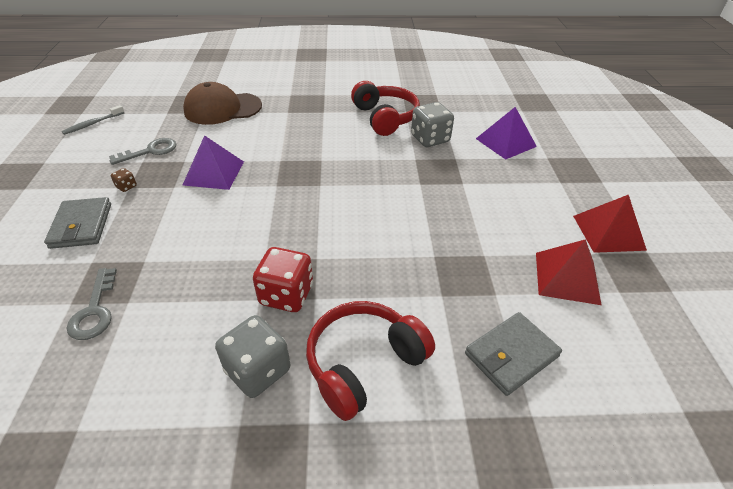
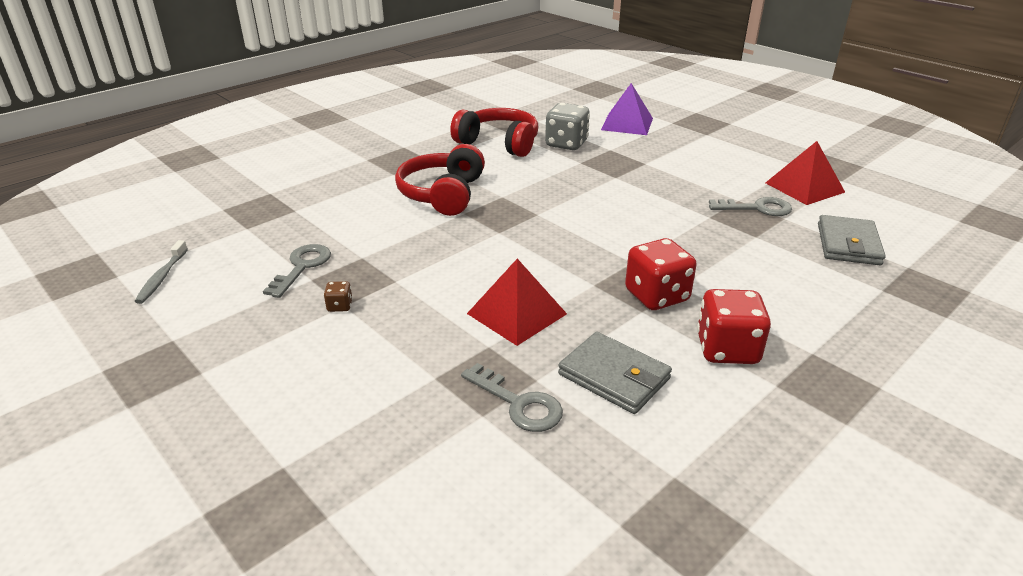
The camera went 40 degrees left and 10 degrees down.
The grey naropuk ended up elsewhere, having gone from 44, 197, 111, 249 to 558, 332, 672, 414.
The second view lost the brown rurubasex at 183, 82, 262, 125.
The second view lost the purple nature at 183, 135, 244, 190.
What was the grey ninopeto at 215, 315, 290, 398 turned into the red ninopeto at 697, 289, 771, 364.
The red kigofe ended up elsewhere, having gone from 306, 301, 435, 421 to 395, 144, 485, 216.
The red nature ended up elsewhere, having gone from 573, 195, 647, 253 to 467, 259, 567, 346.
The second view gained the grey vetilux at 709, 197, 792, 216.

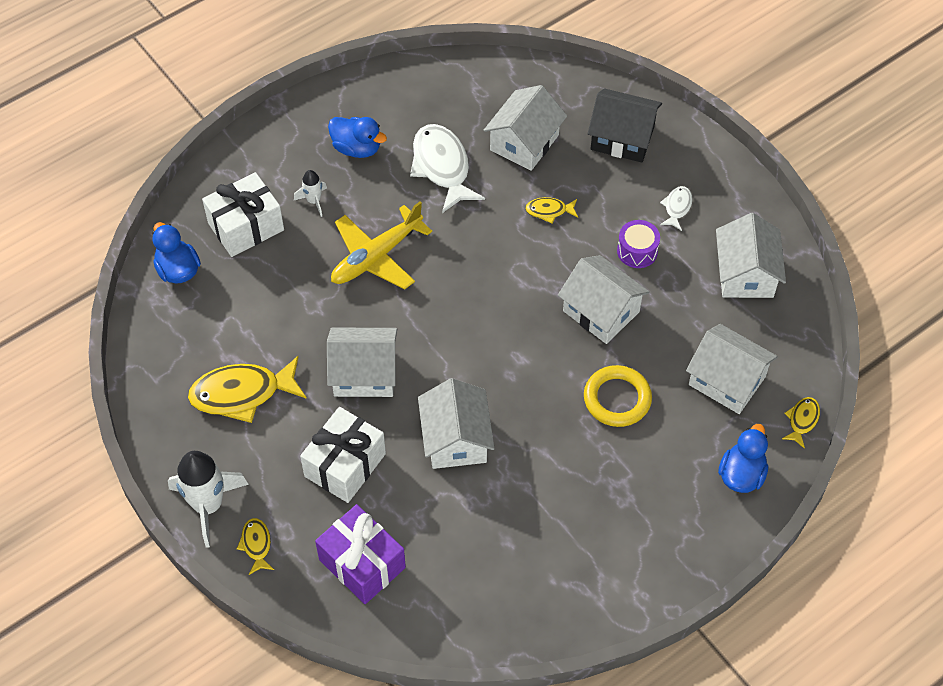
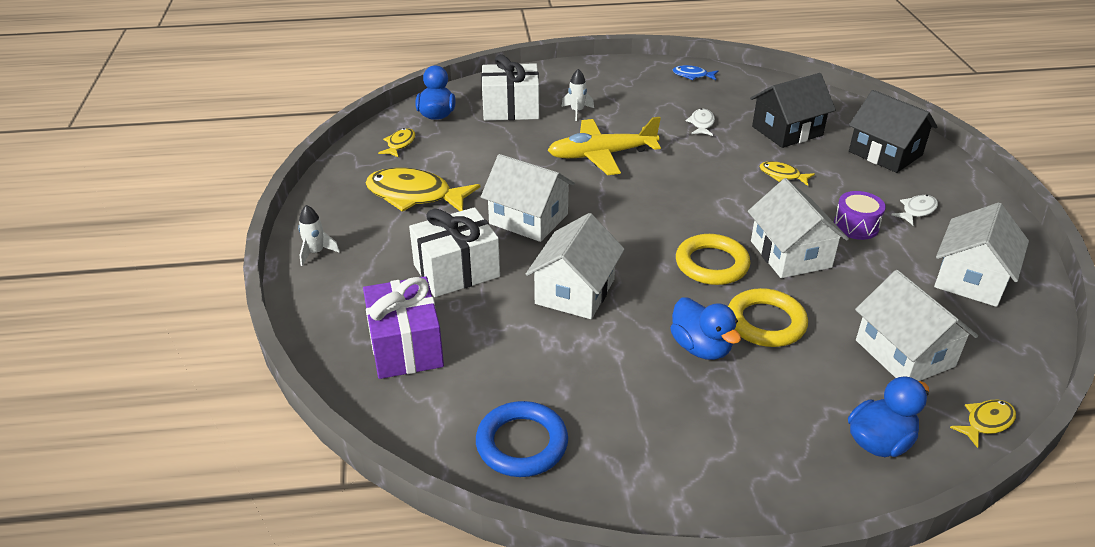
The camera went 30 degrees right and 20 degrees down.
The size of the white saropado at 168, 451, 249, 548 changed by a factor of 0.50.
The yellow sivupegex ended up elsewhere, having gone from 237, 518, 274, 575 to 378, 128, 416, 158.
The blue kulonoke ended up elsewhere, having gone from 328, 117, 387, 158 to 670, 298, 741, 360.
The size of the white sivupegex at 410, 124, 485, 213 changed by a factor of 0.49.
What was the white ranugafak at 483, 85, 567, 171 turned into the black ranugafak at 750, 73, 836, 148.
The second view gained the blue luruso at 476, 401, 568, 477.
The second view gained the blue sivupegex at 673, 65, 718, 80.
The second view gained the yellow luruso at 676, 234, 750, 285.

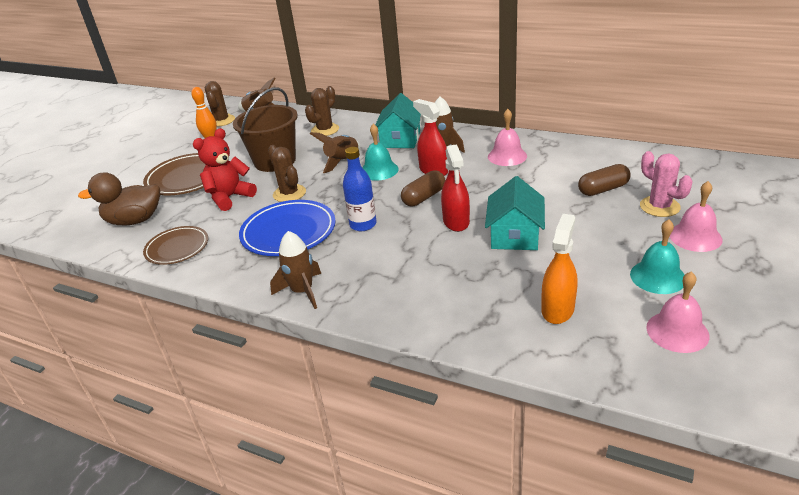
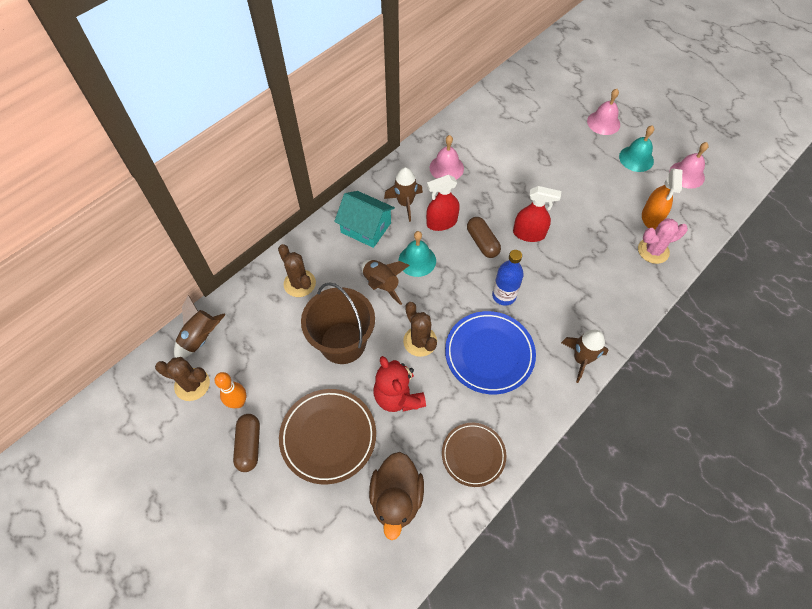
The camera went 75 degrees left and 25 degrees up.
The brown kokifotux at 268, 145, 306, 202 ended up facing another way, 75 degrees clockwise from before.
The second view lost the turquoise ranugafak at 485, 176, 545, 250.
The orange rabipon at 541, 214, 578, 324 ended up facing another way, 120 degrees counterclockwise from before.
The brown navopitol ended up elsewhere, having gone from 578, 164, 631, 196 to 233, 414, 260, 472.
The pink kokifotux ended up elsewhere, having gone from 640, 151, 692, 217 to 638, 218, 688, 264.

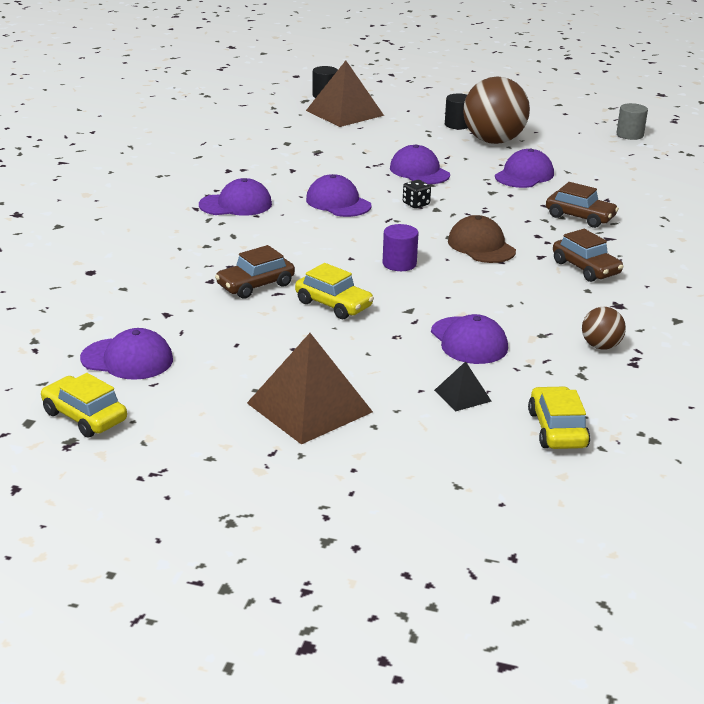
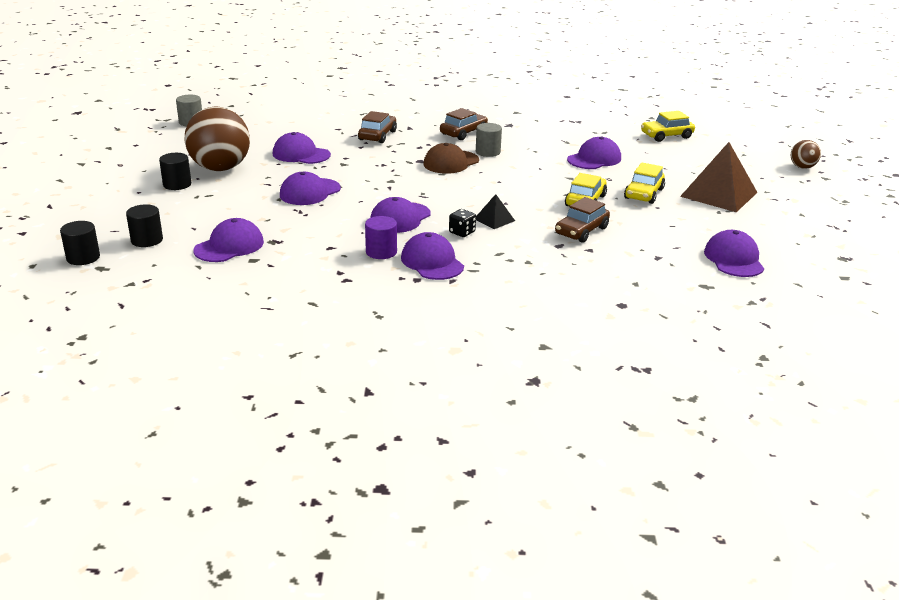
The camera went 105 degrees left and 0 degrees up.
The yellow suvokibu ended up elsewhere, having gone from 41, 373, 127, 437 to 624, 163, 665, 204.
The brown suvokibu at 215, 245, 295, 299 ended up facing another way, 90 degrees clockwise from before.
Where the brown nature stood at 306, 61, 384, 127, the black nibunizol came to stand at 126, 204, 163, 247.
The purple nibunizol ended up elsewhere, having gone from 383, 224, 418, 271 to 365, 216, 397, 259.
The black ninopeto ended up elsewhere, having gone from 403, 180, 431, 208 to 449, 209, 476, 237.
The black nature ended up elsewhere, having gone from 434, 361, 492, 411 to 476, 194, 515, 229.
The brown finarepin ended up elsewhere, having gone from 582, 307, 626, 350 to 791, 140, 821, 169.
The second view gained the purple rurubasex at 193, 218, 264, 262.
The second view gained the grey nibunizol at 476, 123, 502, 157.

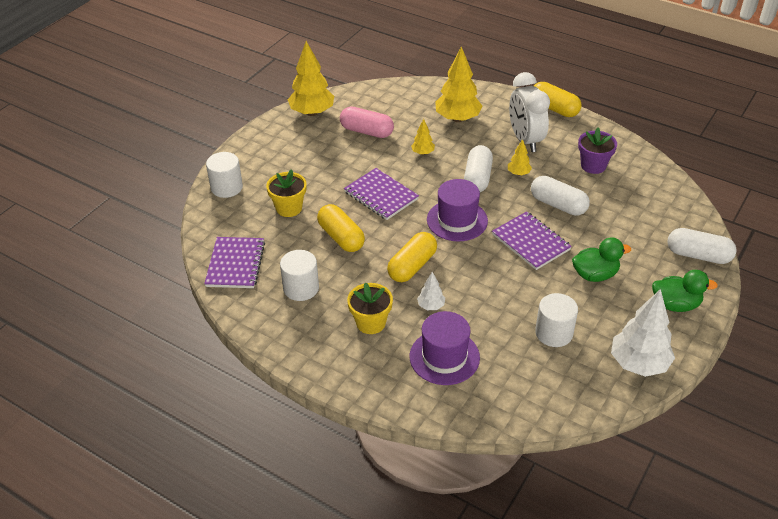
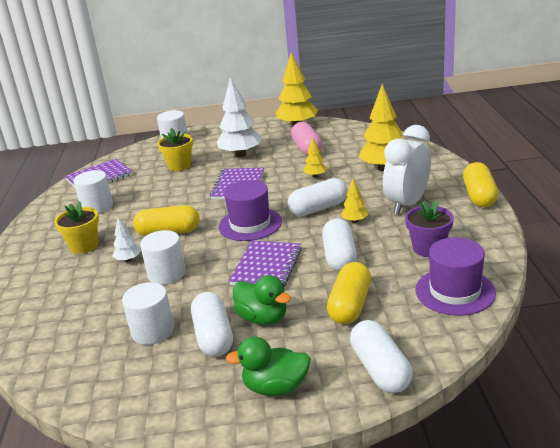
The camera went 55 degrees right and 15 degrees down.
The yellow navopitol ended up elsewhere, having gone from 317, 204, 365, 252 to 327, 262, 371, 324.
The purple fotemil ended up elsewhere, having gone from 409, 311, 480, 385 to 415, 237, 496, 316.
The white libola ended up elsewhere, having gone from 611, 289, 675, 377 to 217, 77, 262, 157.
The green kulonoke at 652, 270, 718, 312 ended up facing another way, 120 degrees clockwise from before.
The second view gained the white nibunizol at 140, 230, 186, 285.
The second view gained the white navopitol at 191, 292, 233, 357.

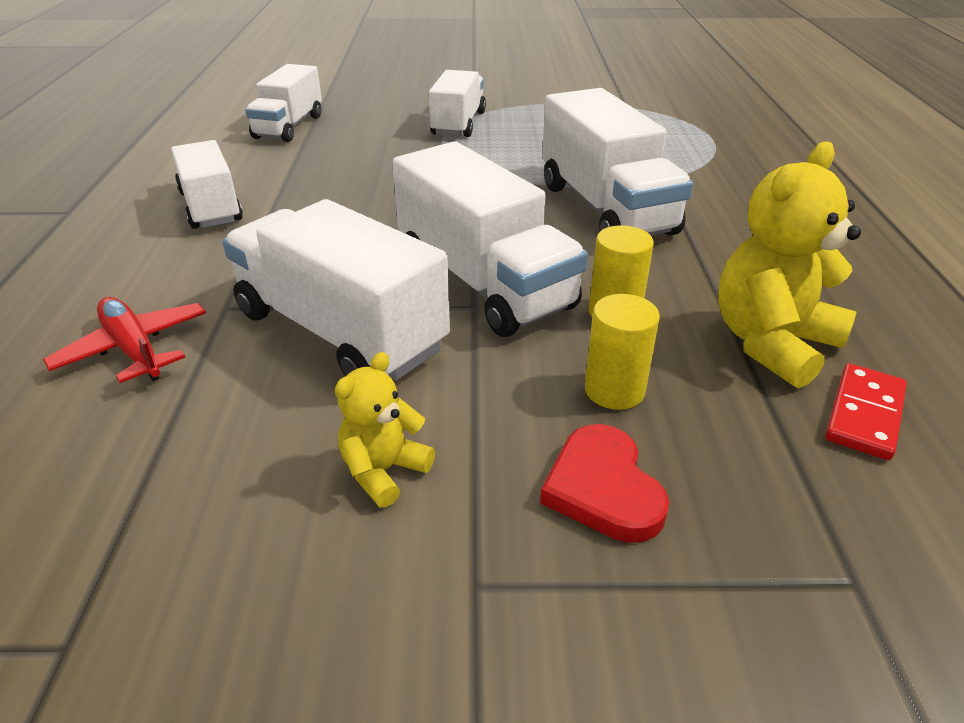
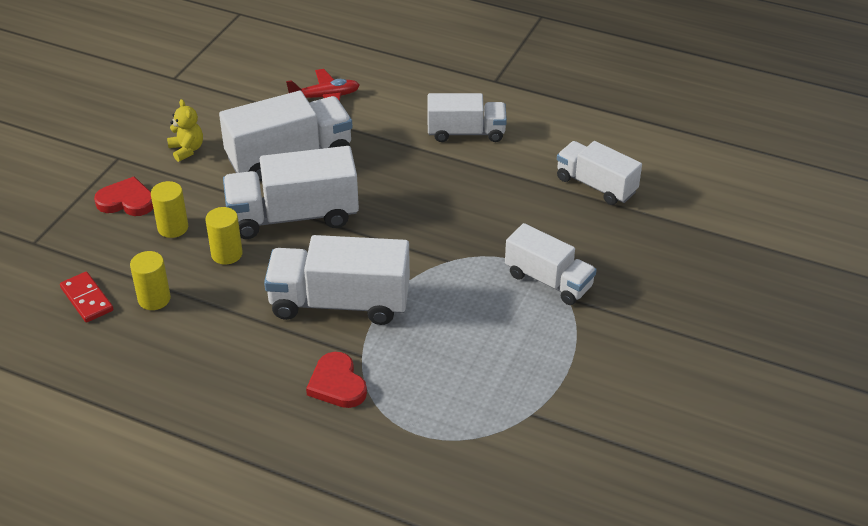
The camera went 115 degrees right and 5 degrees up.
Where the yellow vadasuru stood at 718, 142, 861, 388, the yellow nibunizol came to stand at 130, 251, 171, 310.
The second view gained the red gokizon at 306, 352, 367, 408.

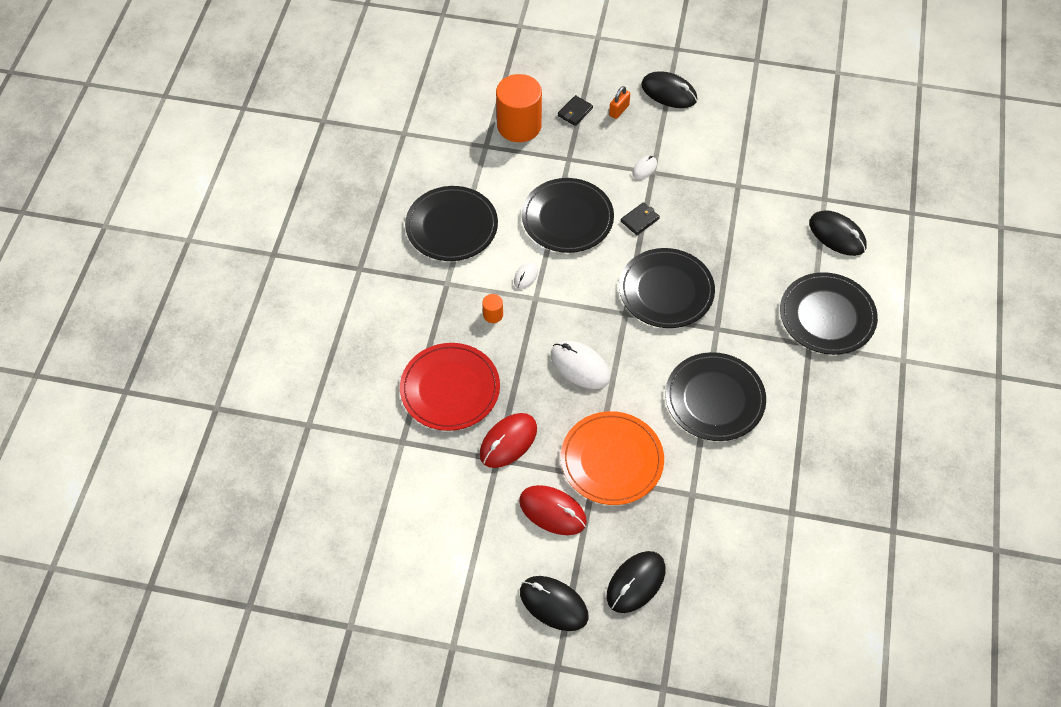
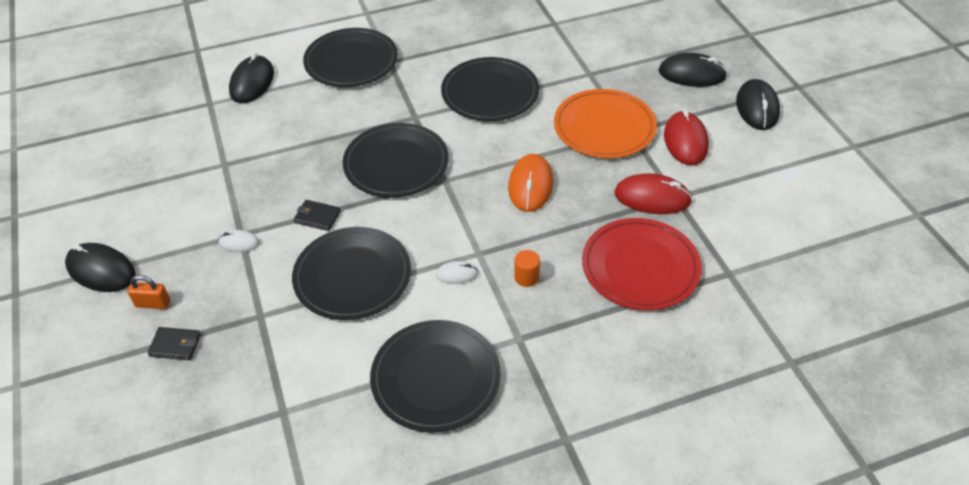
The camera went 120 degrees left and 10 degrees down.
The second view lost the orange nibunizol at 496, 74, 542, 142.
What was the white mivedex at 550, 341, 610, 389 turned into the orange mivedex at 508, 154, 553, 212.
The black mivedex at 641, 71, 697, 108 ended up facing another way, 60 degrees counterclockwise from before.

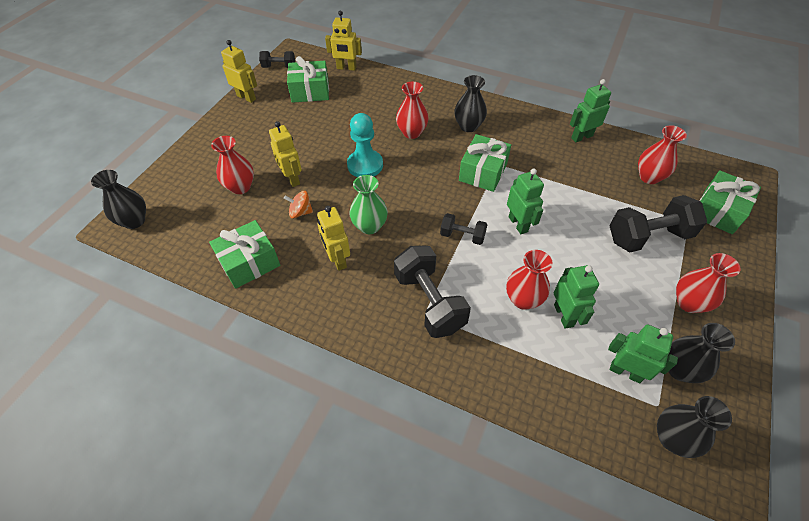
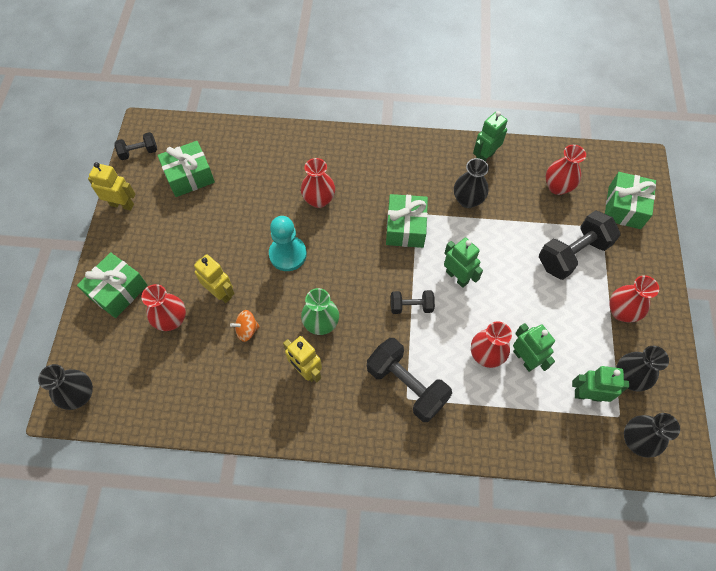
The camera went 20 degrees left and 10 degrees up.
The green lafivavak ended up elsewhere, having gone from 209, 220, 280, 289 to 77, 252, 147, 318.
The second view lost the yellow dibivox at 325, 11, 362, 71.
The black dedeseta ended up elsewhere, having gone from 454, 75, 487, 132 to 454, 158, 489, 208.

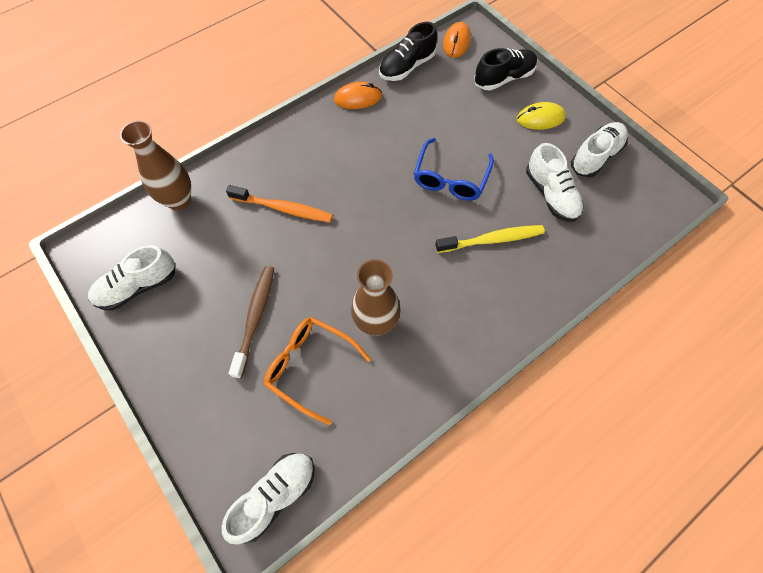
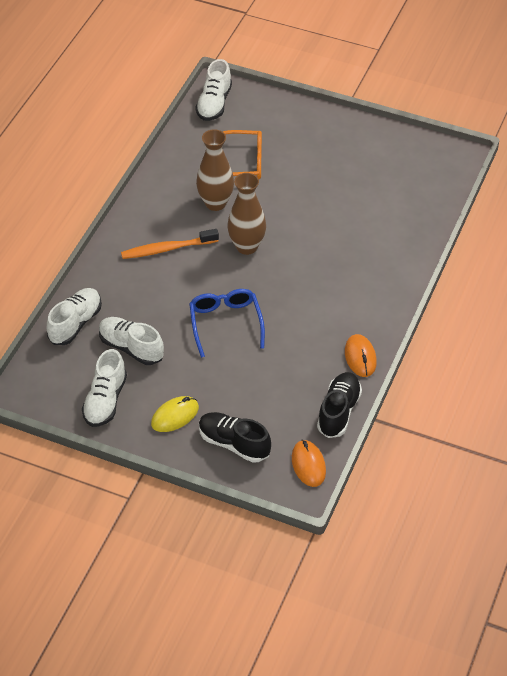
The camera went 150 degrees right and 15 degrees down.
The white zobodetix ended up elsewhere, having gone from 88, 245, 176, 311 to 47, 288, 102, 345.
The brown dedeseta ended up elsewhere, having gone from 120, 120, 191, 211 to 228, 173, 266, 255.
The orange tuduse ended up elsewhere, having gone from 226, 185, 333, 222 to 121, 229, 219, 259.
The second view lost the brown tuduse at 229, 266, 274, 379.
The orange mivedex at 334, 82, 382, 109 ended up facing another way, 60 degrees counterclockwise from before.
The second view lost the yellow tuduse at 435, 225, 545, 253.
The black zobodetix at 474, 48, 538, 90 ended up facing another way, 90 degrees clockwise from before.

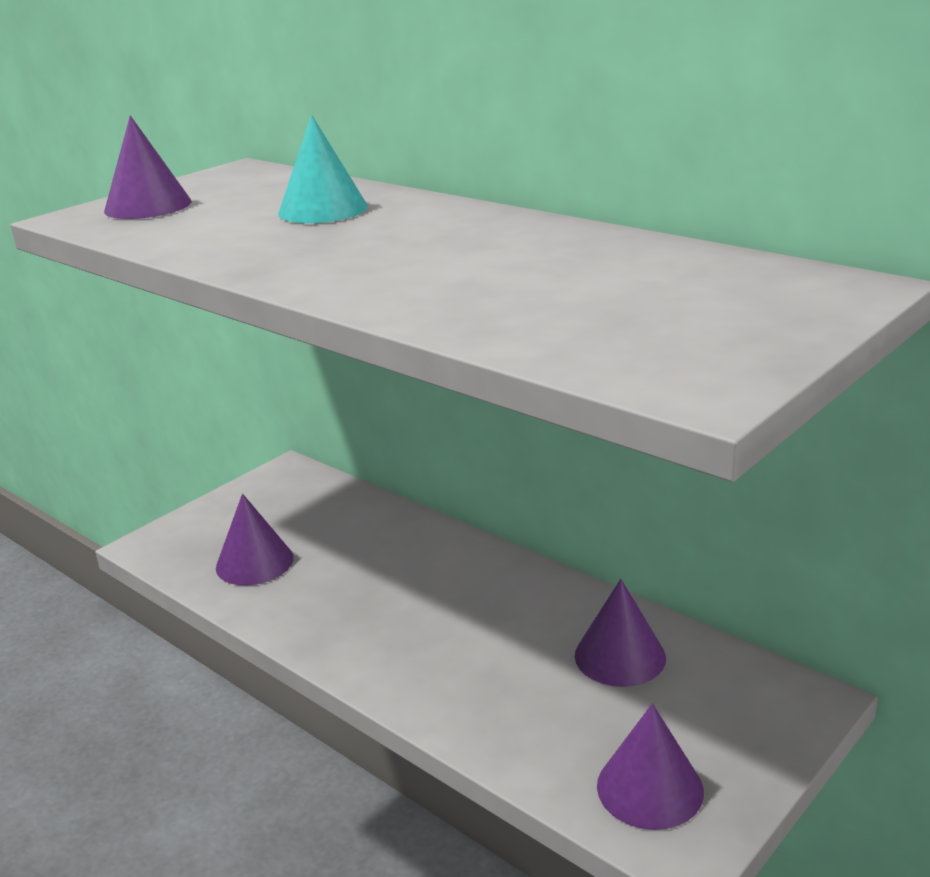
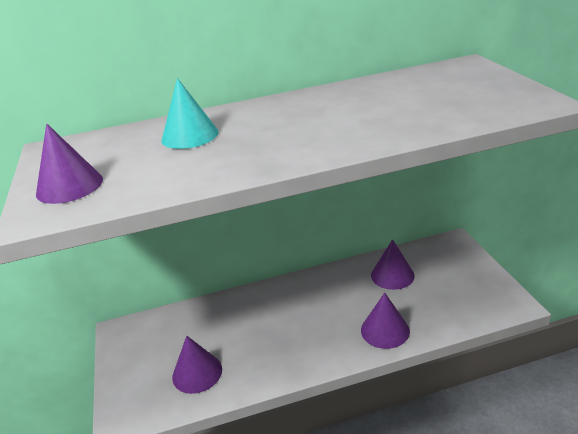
The camera went 55 degrees left and 5 degrees up.
The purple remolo ended up elsewhere, having gone from 597, 704, 704, 830 to 361, 293, 410, 349.

